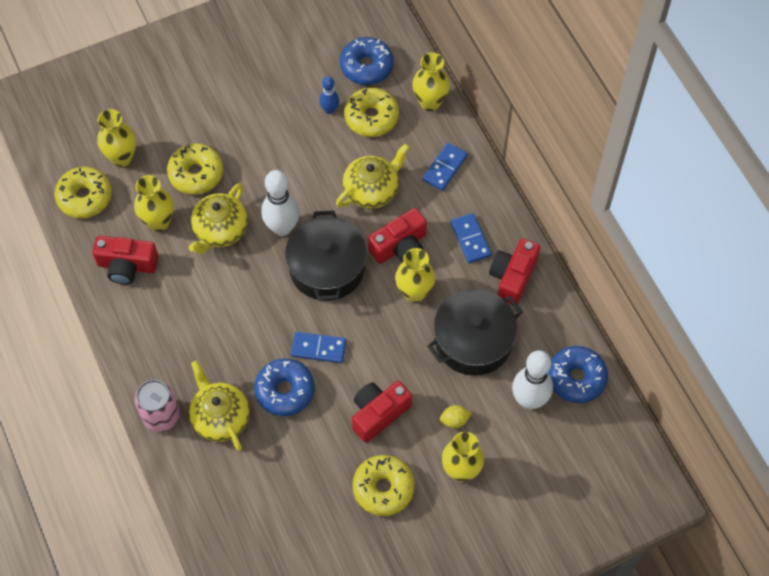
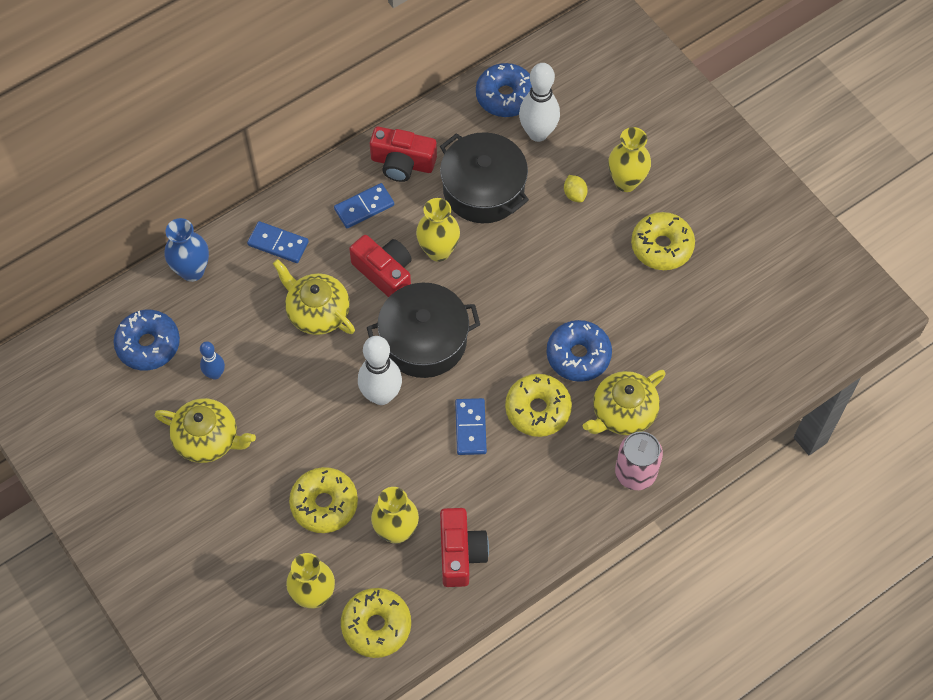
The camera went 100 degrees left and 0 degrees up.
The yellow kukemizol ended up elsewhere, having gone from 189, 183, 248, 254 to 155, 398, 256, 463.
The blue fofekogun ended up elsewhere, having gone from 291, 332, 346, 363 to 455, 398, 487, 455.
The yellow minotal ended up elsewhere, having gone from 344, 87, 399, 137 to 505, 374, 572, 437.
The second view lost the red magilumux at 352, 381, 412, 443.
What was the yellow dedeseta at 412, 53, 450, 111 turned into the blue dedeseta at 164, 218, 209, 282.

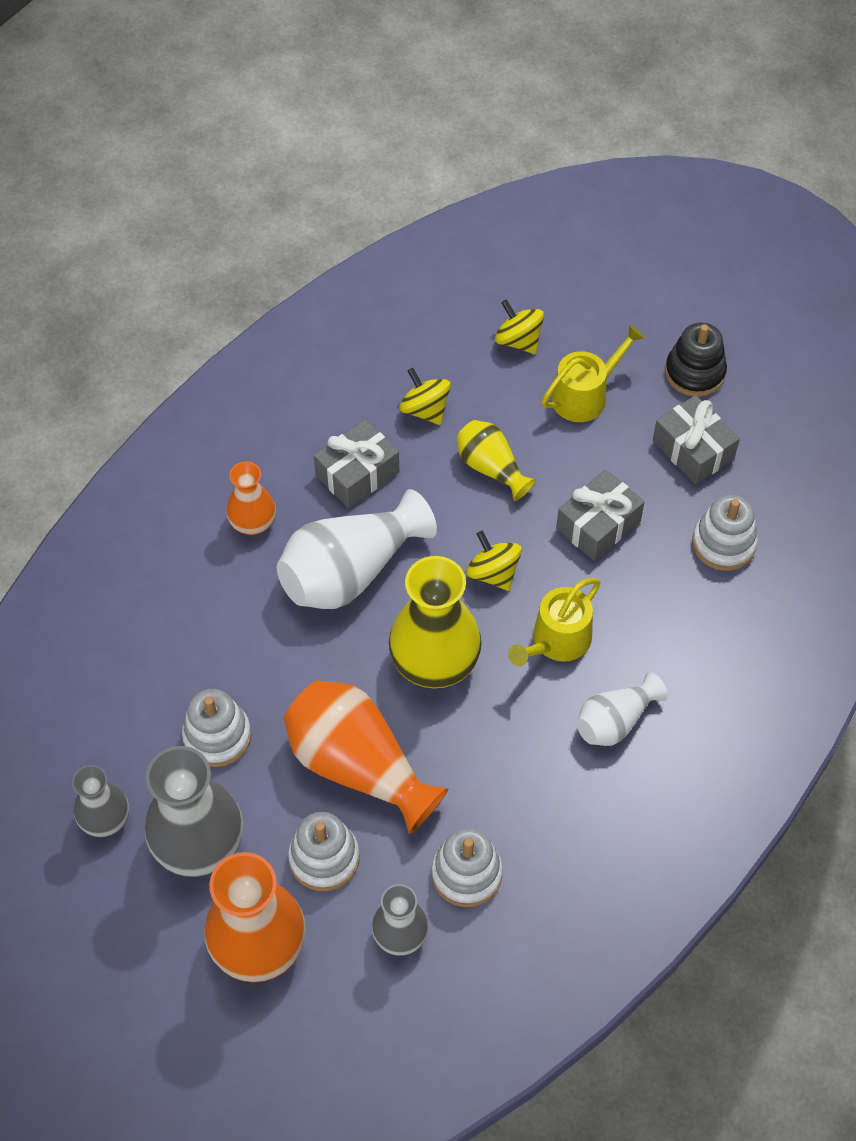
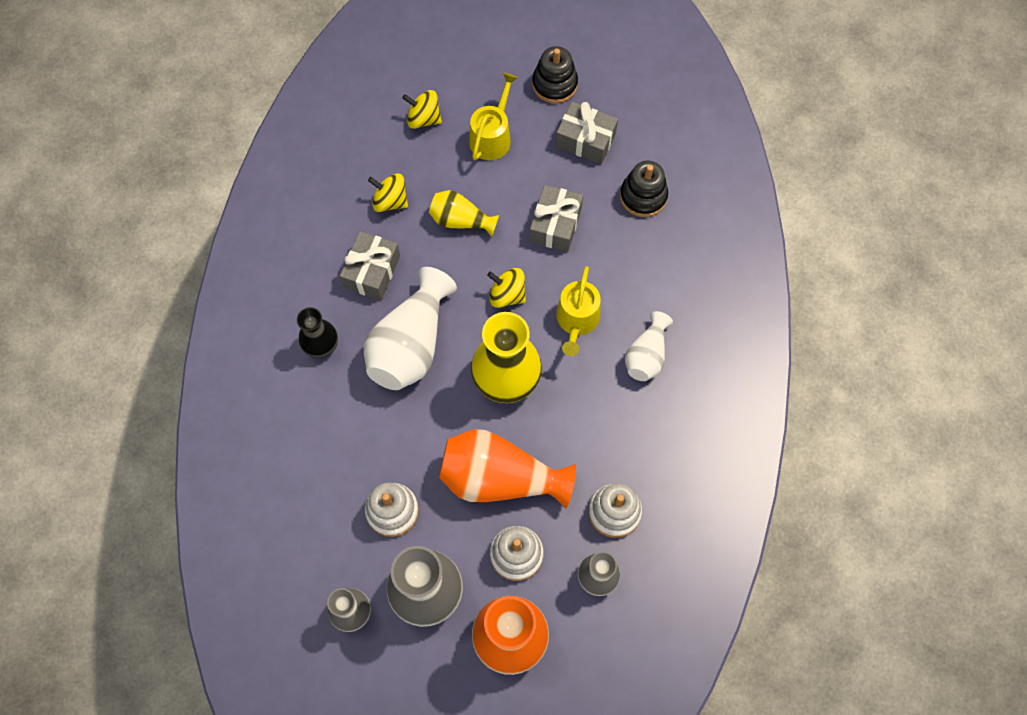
The camera went 30 degrees left and 10 degrees up.
What was the orange dedeseta at 226, 461, 276, 535 turned into the black dedeseta at 297, 307, 338, 358.
What was the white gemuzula at 692, 495, 758, 571 turned into the black gemuzula at 620, 161, 668, 217.

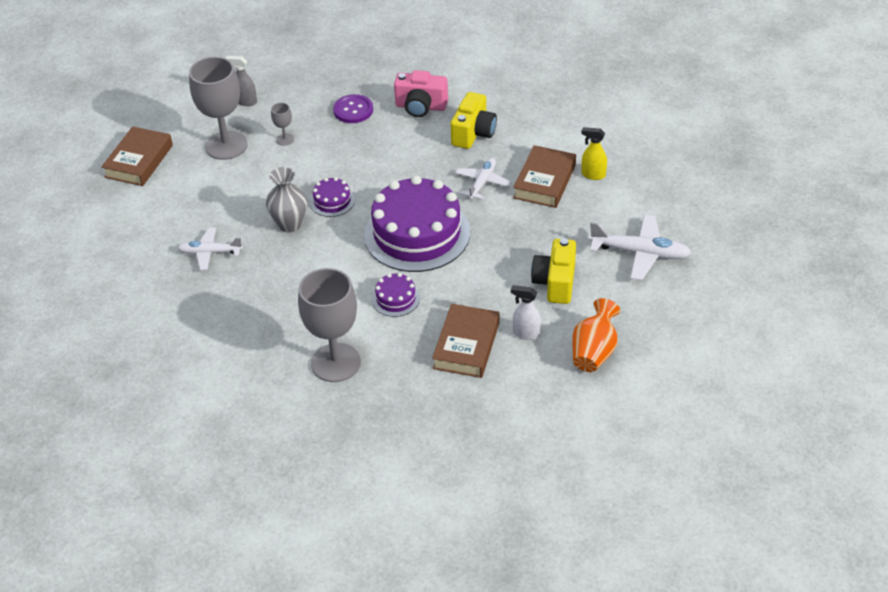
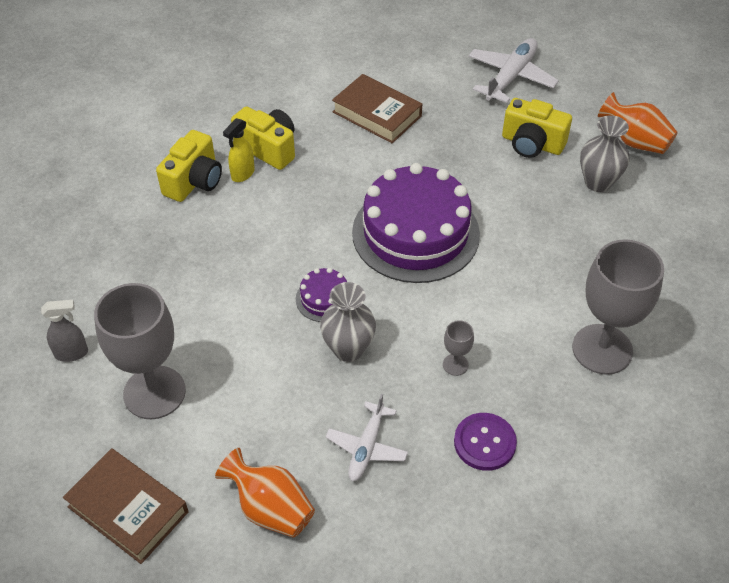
The camera went 75 degrees left and 5 degrees up.
The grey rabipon at 226, 56, 257, 106 ended up facing another way, 135 degrees counterclockwise from before.
The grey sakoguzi ended up elsewhere, having gone from 271, 103, 294, 146 to 443, 320, 474, 376.
The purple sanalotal ended up elsewhere, having gone from 333, 94, 373, 123 to 454, 413, 517, 471.
The second view lost the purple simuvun at 372, 273, 420, 317.
What was the pink magilumux at 394, 70, 448, 117 turned into the yellow magilumux at 156, 130, 222, 202.
The second view lost the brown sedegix at 432, 304, 500, 378.
The second view lost the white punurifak at 455, 158, 511, 199.
Where the white rabipon stood at 511, 285, 541, 340, the grey dedeseta came to stand at 580, 115, 630, 192.
The yellow rabipon ended up elsewhere, having gone from 581, 127, 607, 180 to 223, 118, 255, 182.
The second view gained the orange dedeseta at 215, 448, 315, 538.

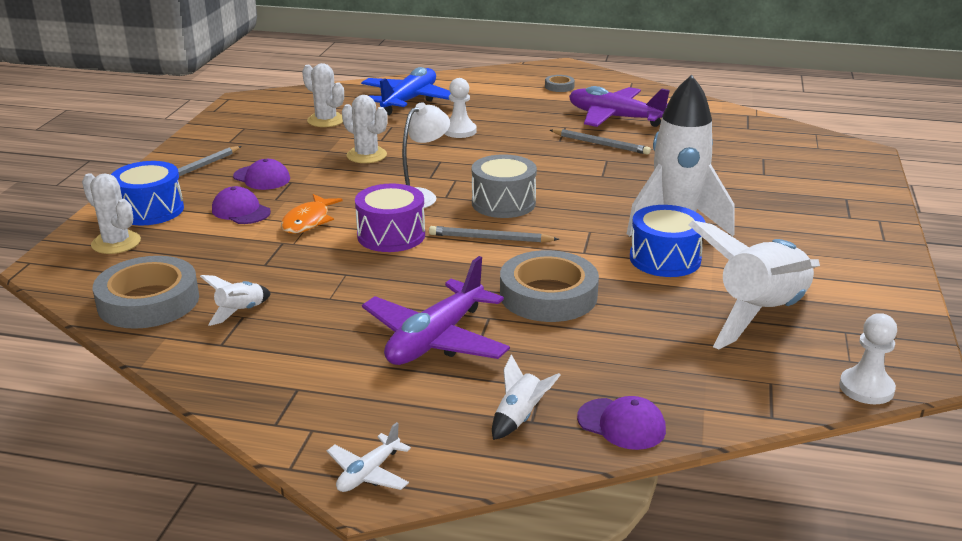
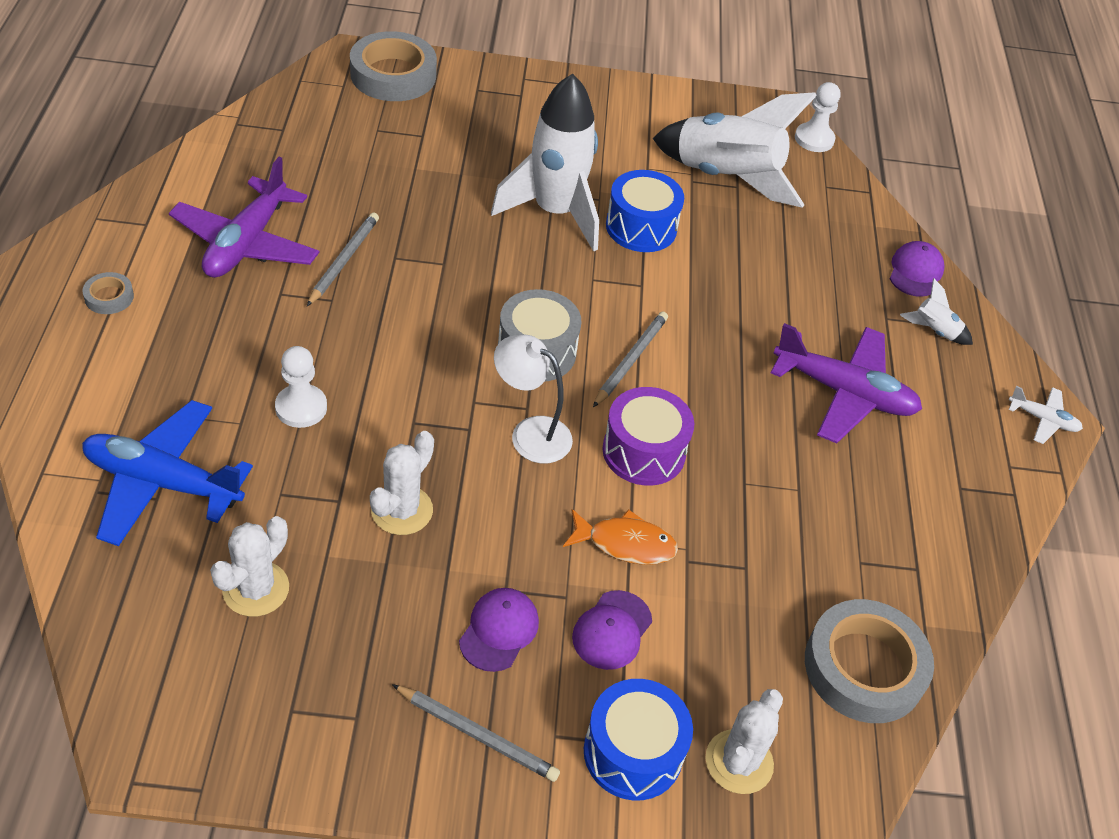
The camera went 105 degrees left and 20 degrees up.
The second view lost the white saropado at 200, 275, 271, 326.
The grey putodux at 429, 226, 559, 243 ended up facing another way, 150 degrees counterclockwise from before.
The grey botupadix ended up elsewhere, having gone from 500, 250, 599, 322 to 350, 31, 437, 101.

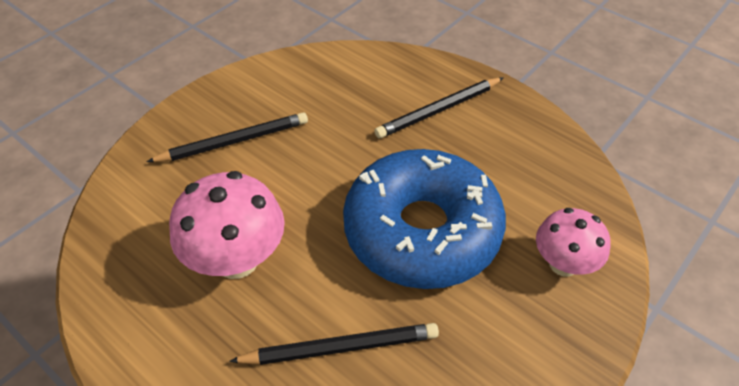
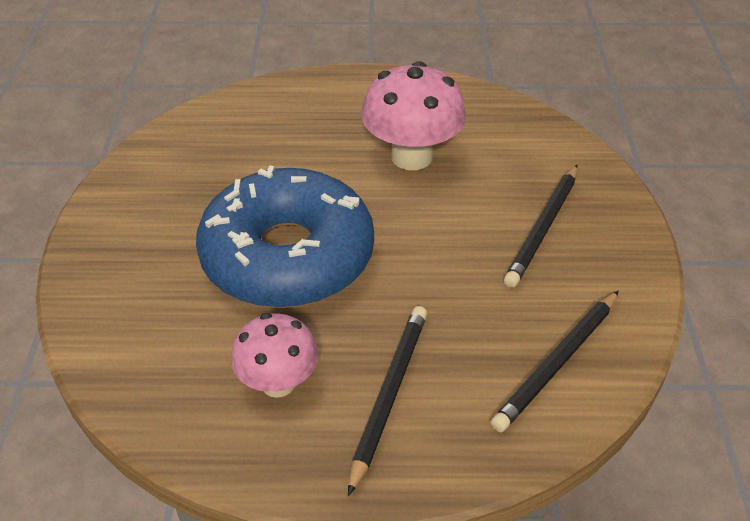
The camera went 140 degrees right and 5 degrees down.
The black putodux ended up elsewhere, having gone from 229, 323, 439, 365 to 491, 290, 619, 432.
The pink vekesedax ended up elsewhere, having gone from 536, 208, 610, 277 to 231, 313, 318, 398.

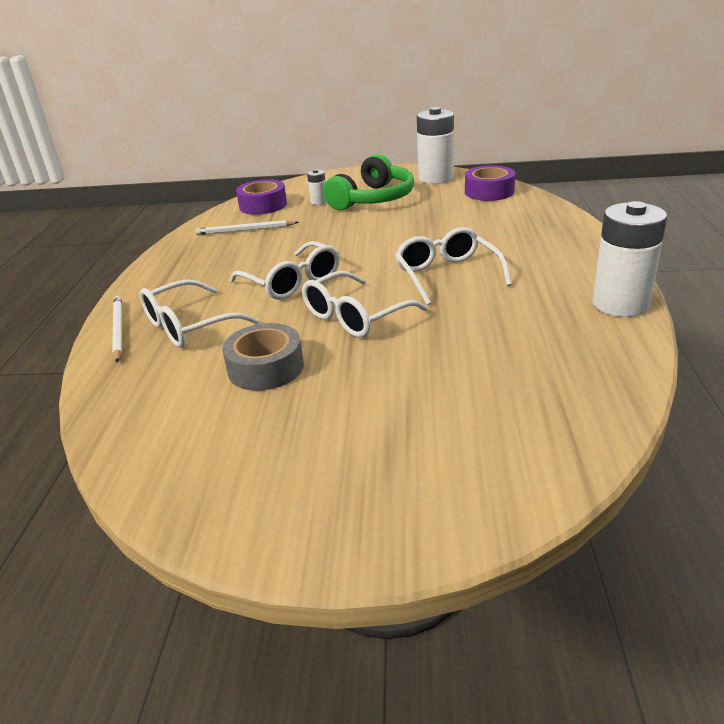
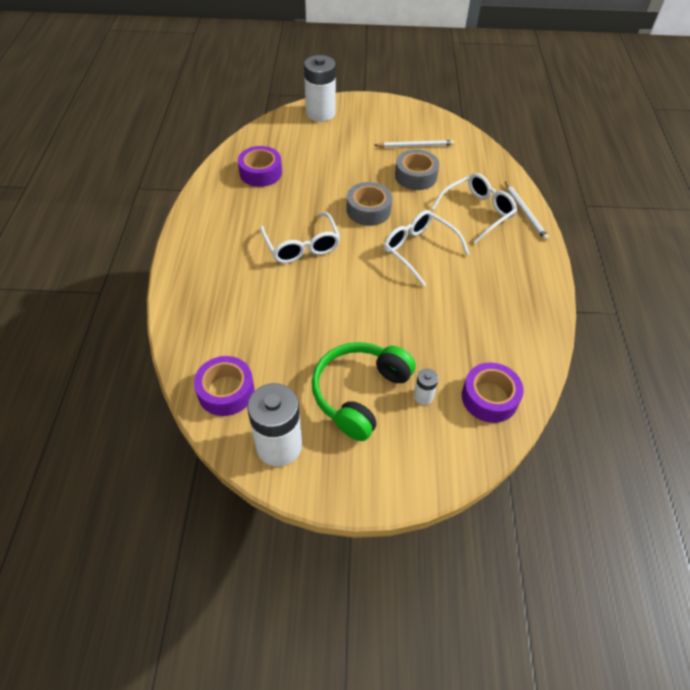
The camera went 175 degrees right and 20 degrees up.
The white putodux ended up elsewhere, having gone from 195, 220, 299, 235 to 374, 140, 454, 148.
Where the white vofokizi stood at 302, 271, 428, 337, the grey botupadix came to stand at 347, 182, 392, 226.
The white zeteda ended up elsewhere, having gone from 592, 201, 667, 317 to 304, 55, 336, 122.
The second view gained the purple botupadix at 238, 146, 282, 187.

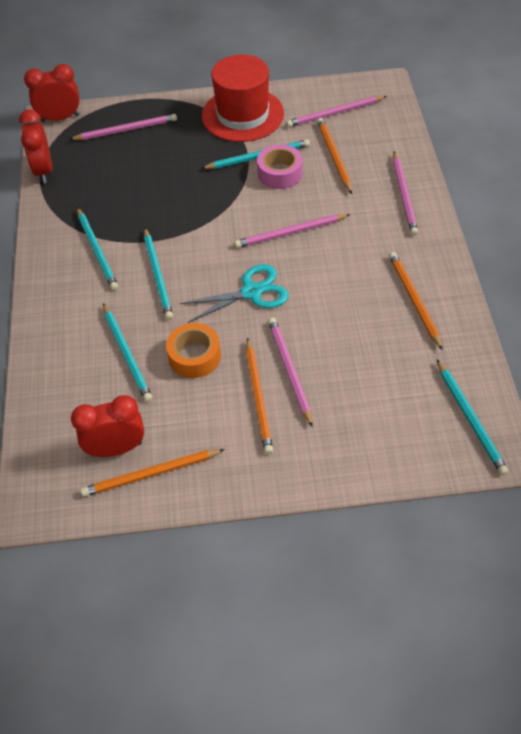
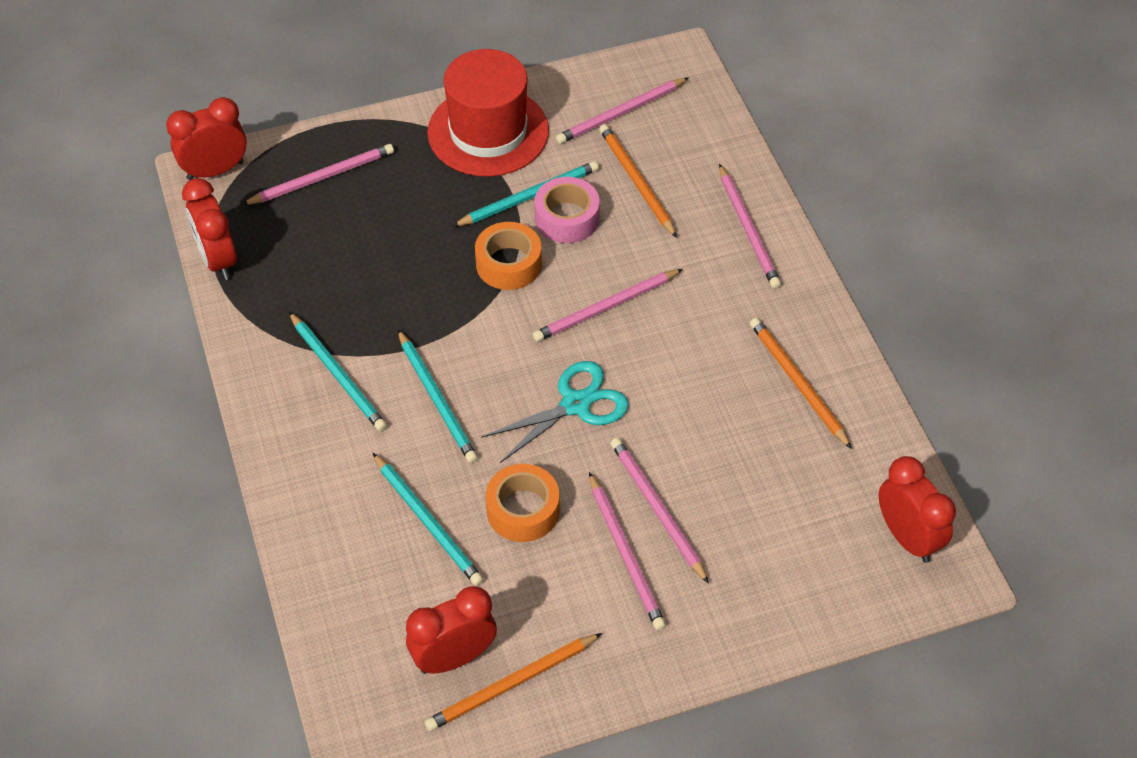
The camera went 15 degrees left and 0 degrees up.
What was the orange putodux at 246, 338, 273, 454 turned into the pink putodux at 589, 472, 666, 630.
Where the turquoise putodux stood at 437, 360, 509, 475, the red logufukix came to stand at 879, 456, 956, 563.
The second view gained the orange botupadix at 475, 222, 542, 290.

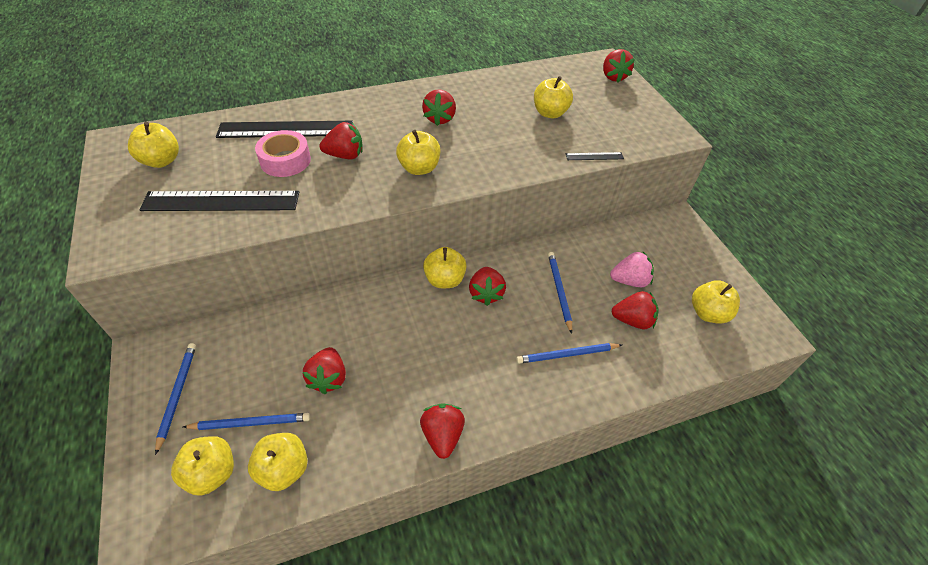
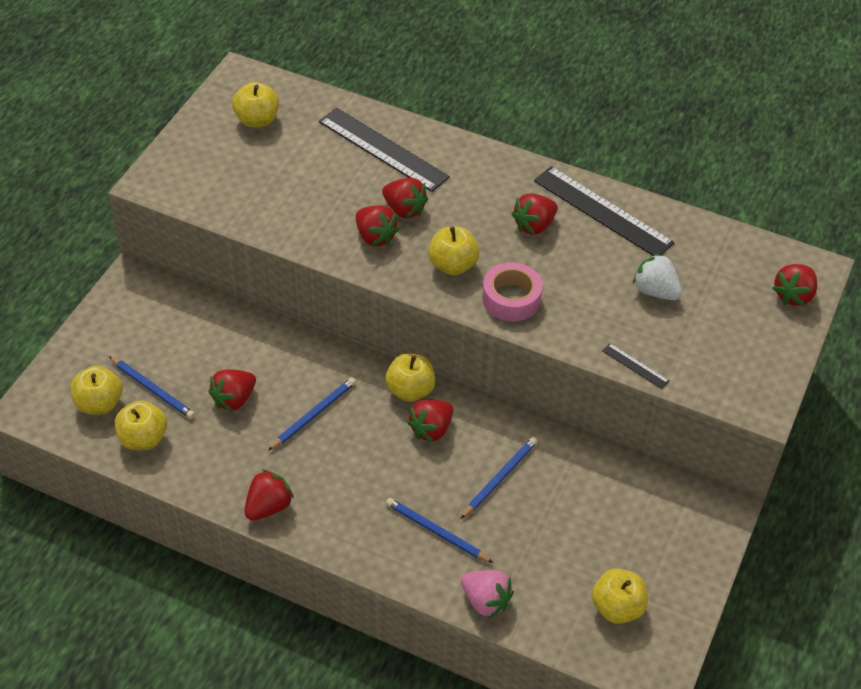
The camera went 45 degrees right and 0 degrees up.
The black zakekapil ended up elsewhere, having gone from 139, 191, 299, 211 to 534, 166, 675, 256.
The blue putodux ended up elsewhere, having gone from 155, 343, 196, 455 to 269, 377, 356, 450.
The pink botupadix ended up elsewhere, having gone from 255, 130, 311, 177 to 482, 262, 542, 321.
Where the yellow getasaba stood at 534, 76, 573, 118, the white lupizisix came to stand at 633, 253, 682, 300.
The pink lupizisix ended up elsewhere, having gone from 610, 252, 654, 287 to 461, 570, 514, 619.
The red lupizisix ended up elsewhere, having gone from 612, 291, 659, 329 to 356, 206, 400, 246.

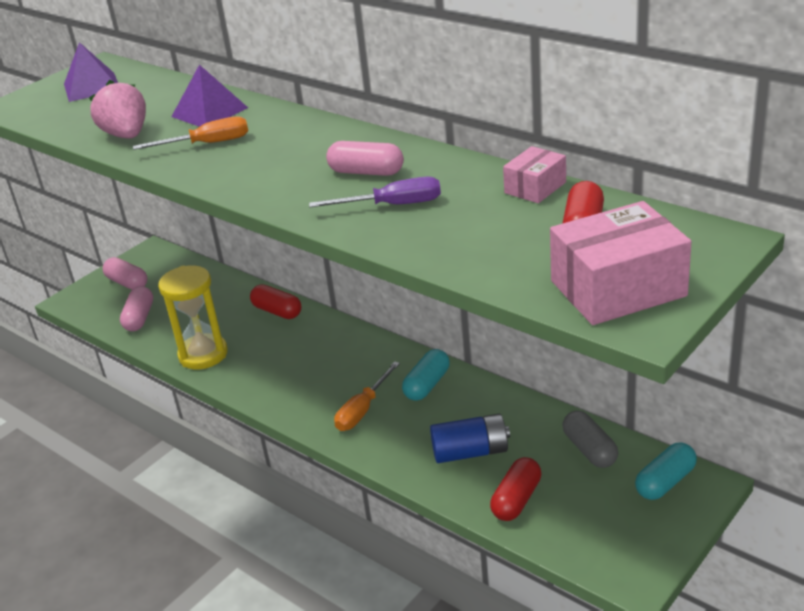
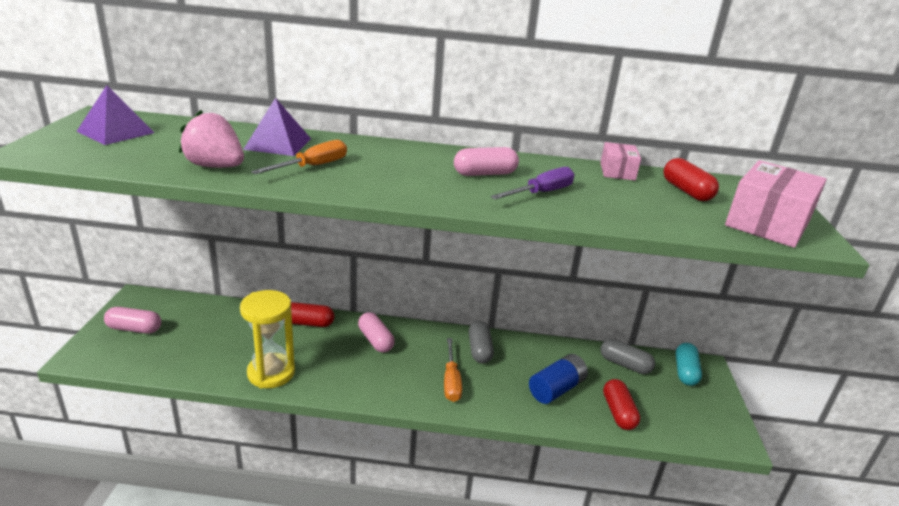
The camera went 40 degrees left and 5 degrees down.
The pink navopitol ended up elsewhere, having gone from 120, 286, 153, 331 to 358, 312, 395, 353.
What was the turquoise navopitol at 402, 349, 450, 401 turned into the grey navopitol at 469, 321, 494, 364.

